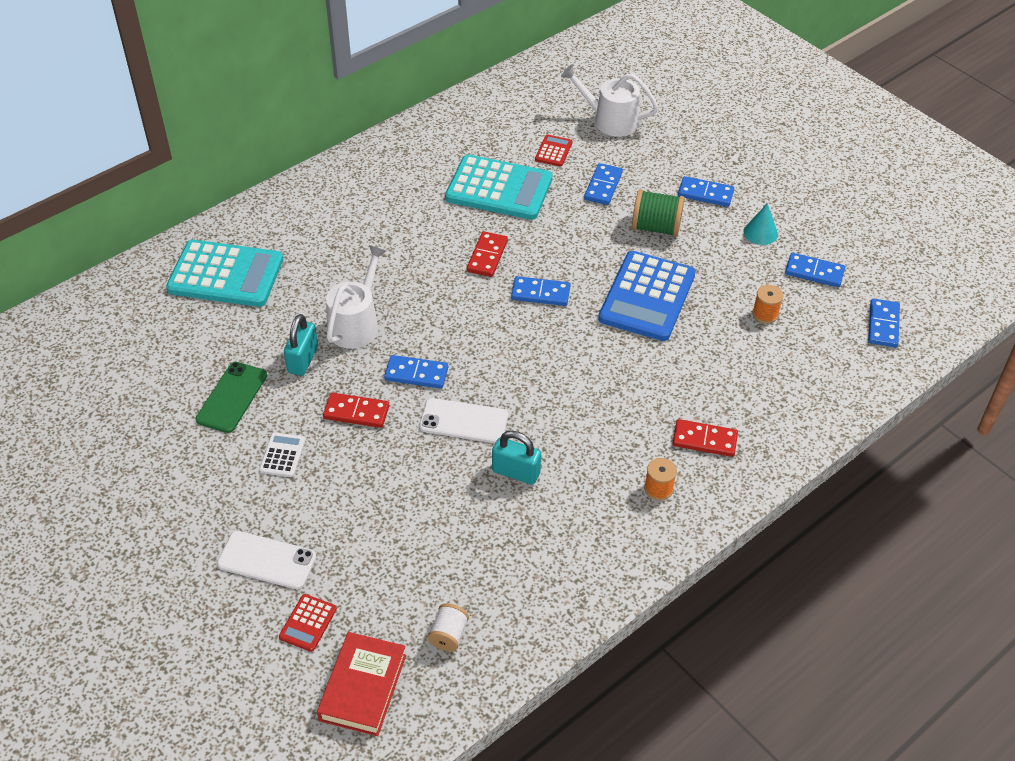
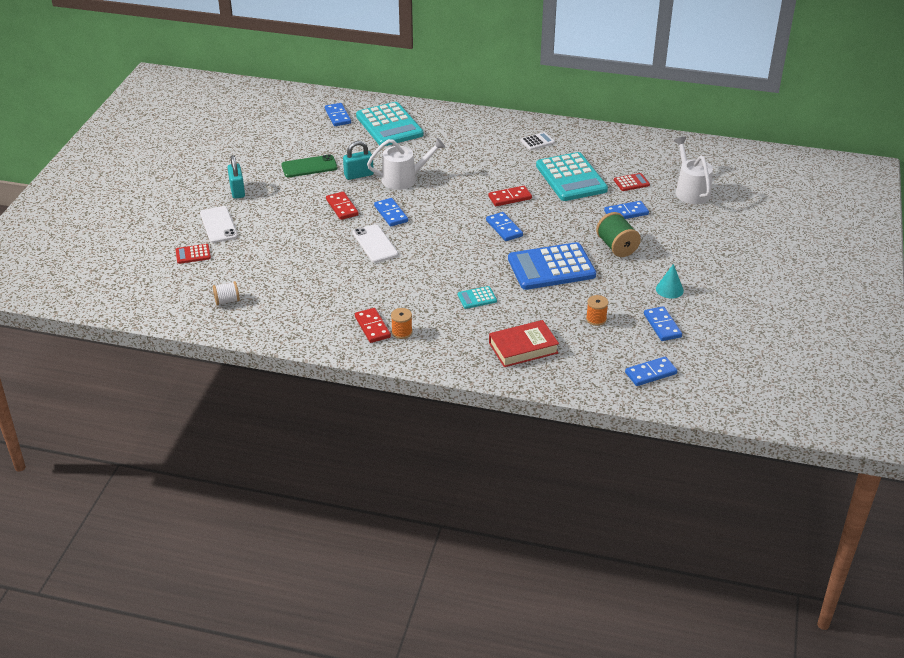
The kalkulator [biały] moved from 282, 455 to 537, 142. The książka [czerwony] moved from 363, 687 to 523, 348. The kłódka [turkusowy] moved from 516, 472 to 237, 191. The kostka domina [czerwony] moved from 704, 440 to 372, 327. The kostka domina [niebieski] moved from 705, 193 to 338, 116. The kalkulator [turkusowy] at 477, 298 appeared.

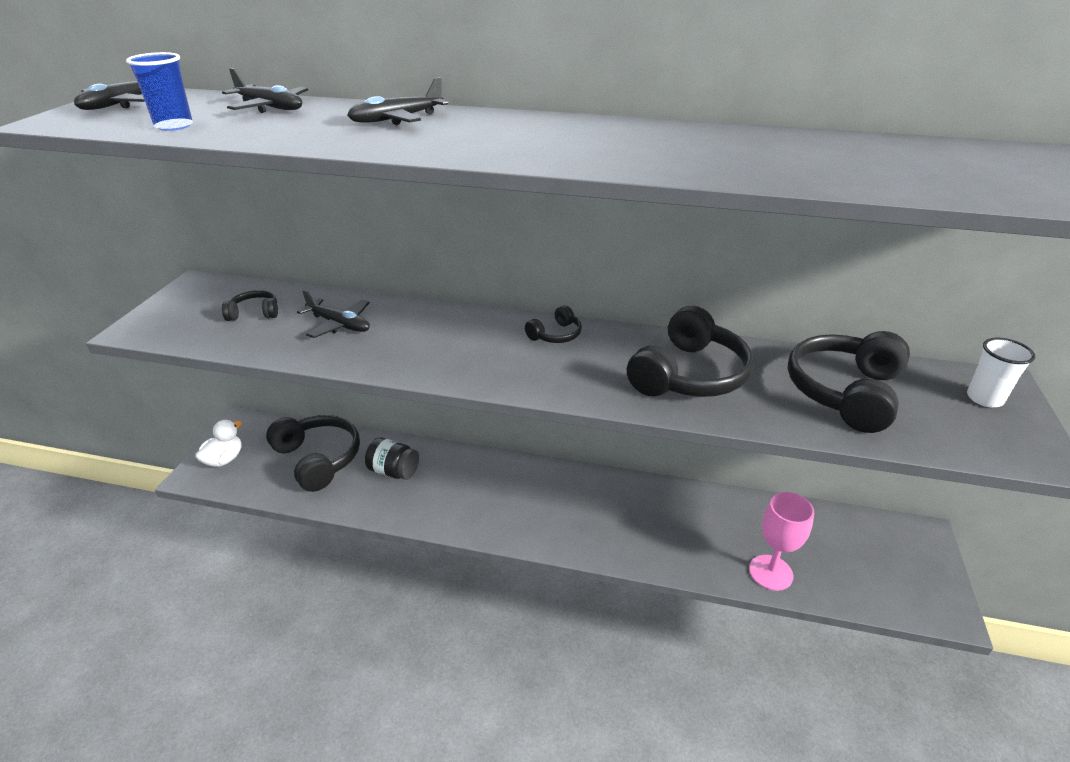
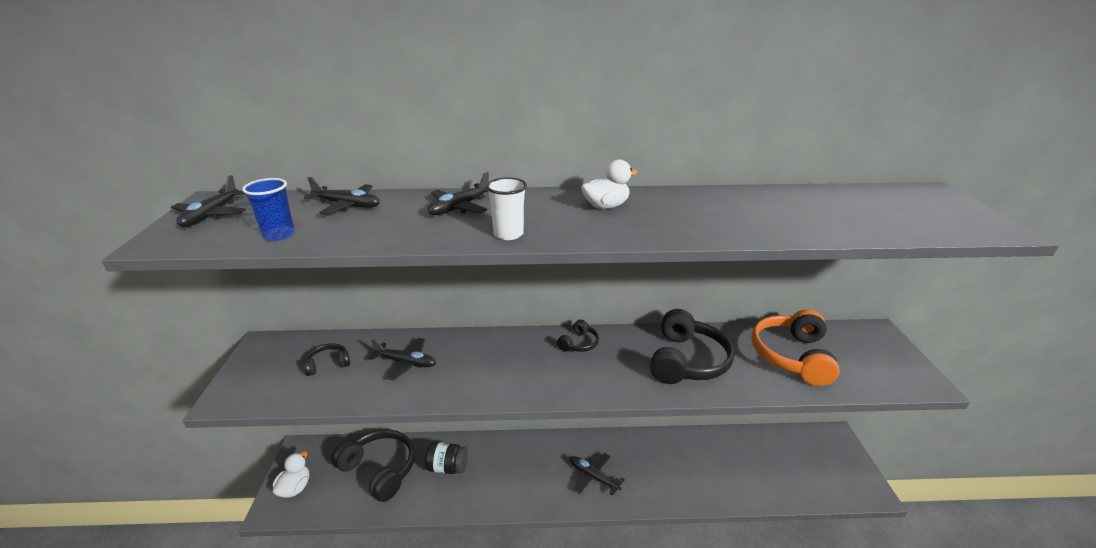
The kielich [różowy] at 770, 572 disappeared. The słuchawki [czarny] at 845, 392 became the słuchawki [pomarańczowy] at 792, 356. The szklanka [biały] moved from 984, 398 to 508, 234. The samolot [czarny] at 593, 477 appeared. The kaczka [biały] at 606, 206 appeared.

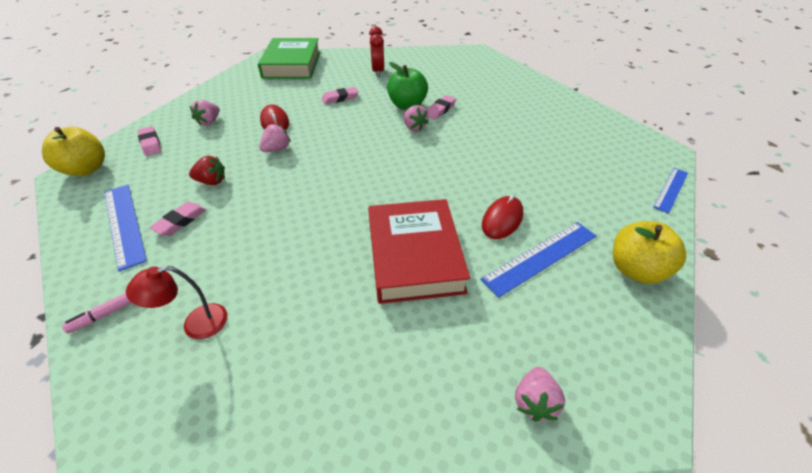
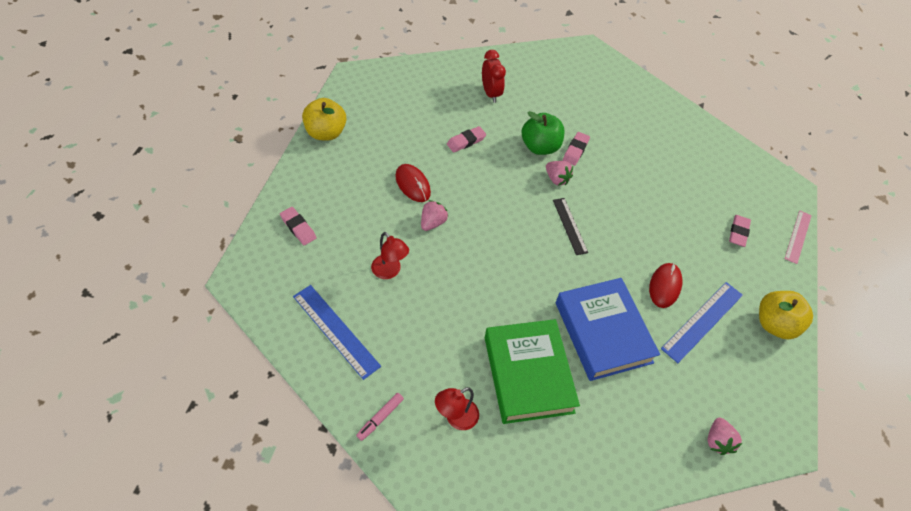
The jabłko [żółty] moved from 86, 169 to 326, 132. The gumka do mazania [różowy] moved from 180, 221 to 738, 232. The truskawka [czerwony] at 212, 181 was replaced by the lampka [czerwony] at 389, 271. The truskawka [różowy] at 209, 122 disappeared. The książka [zielony] moved from 292, 64 to 528, 374. The książka [czerwony] at 414, 255 became the książka [niebieski] at 603, 332. The linijka [niebieski] at 671, 189 became the linijka [różowy] at 798, 236. The linijka [czarny] at 570, 226 appeared.

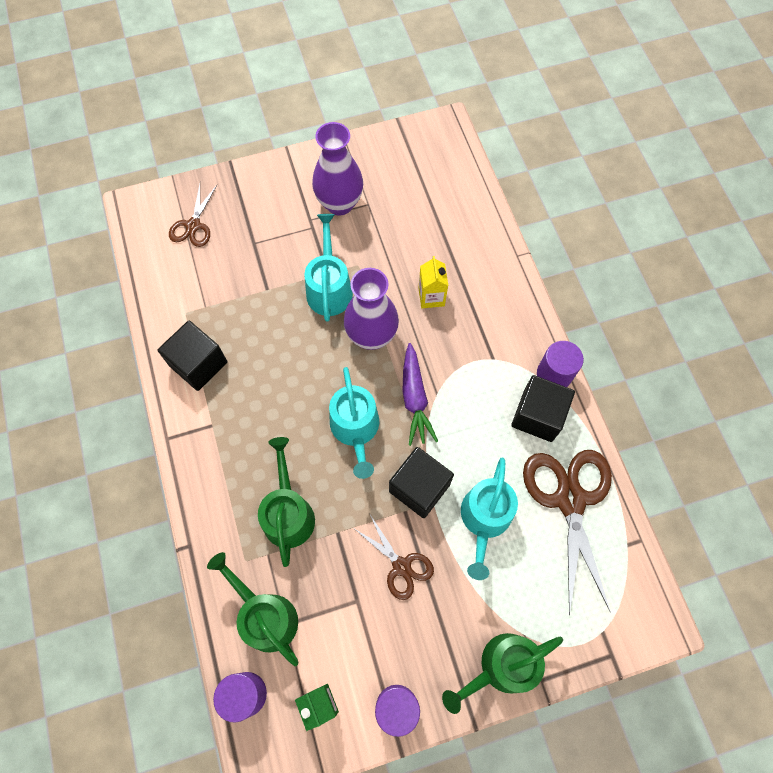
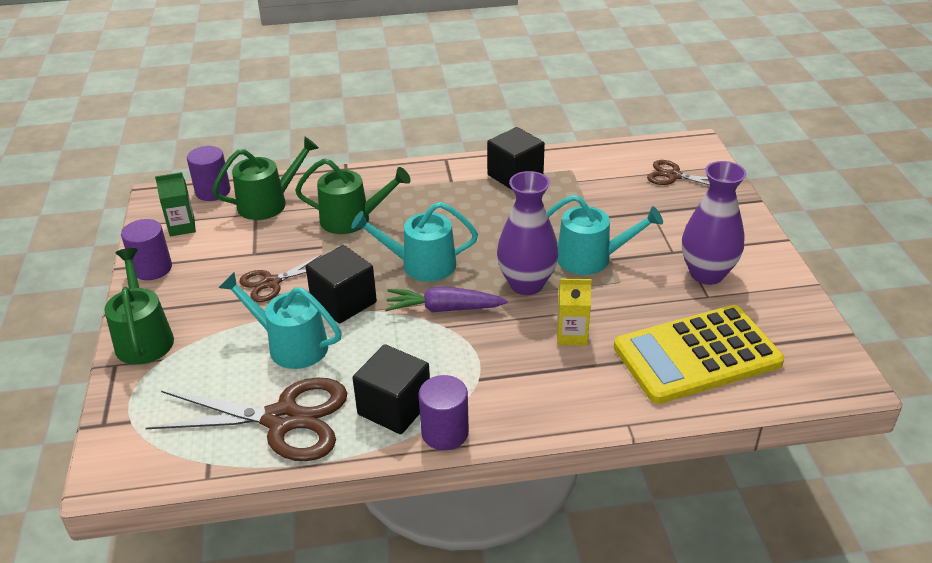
The kalkulator [żółty] at 696, 355 appeared.

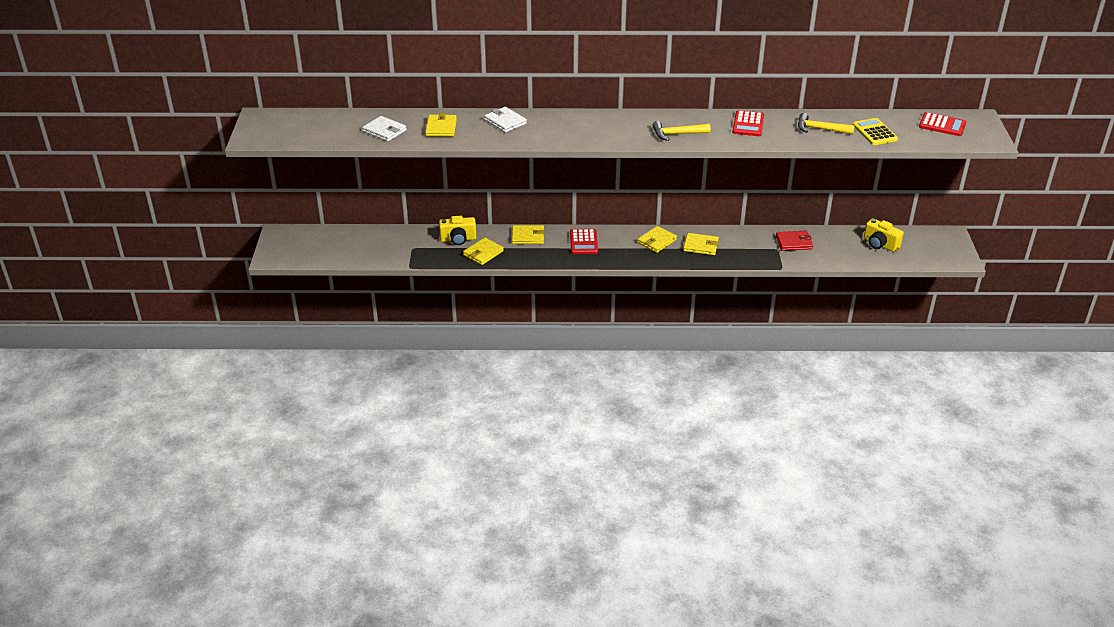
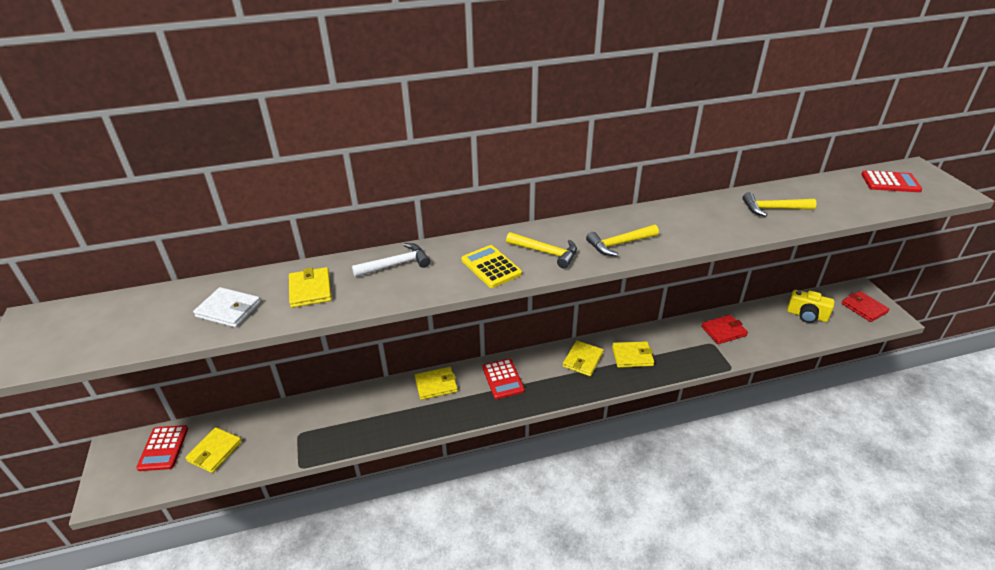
The aparat fotograficzny [żółty] at 458, 239 disappeared. The portfel [żółty] moved from 483, 253 to 215, 451. The portfel [biały] at 505, 122 was replaced by the młotek [biały] at 396, 264. The kalkulator [czerwony] moved from 748, 124 to 163, 448. The kalkulator [żółty] moved from 874, 132 to 491, 267. The młotek [żółty] at 546, 252 appeared. The portfel [czerwony] at 864, 308 appeared.

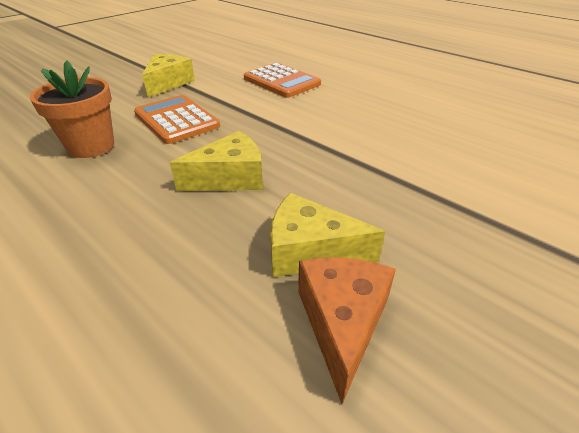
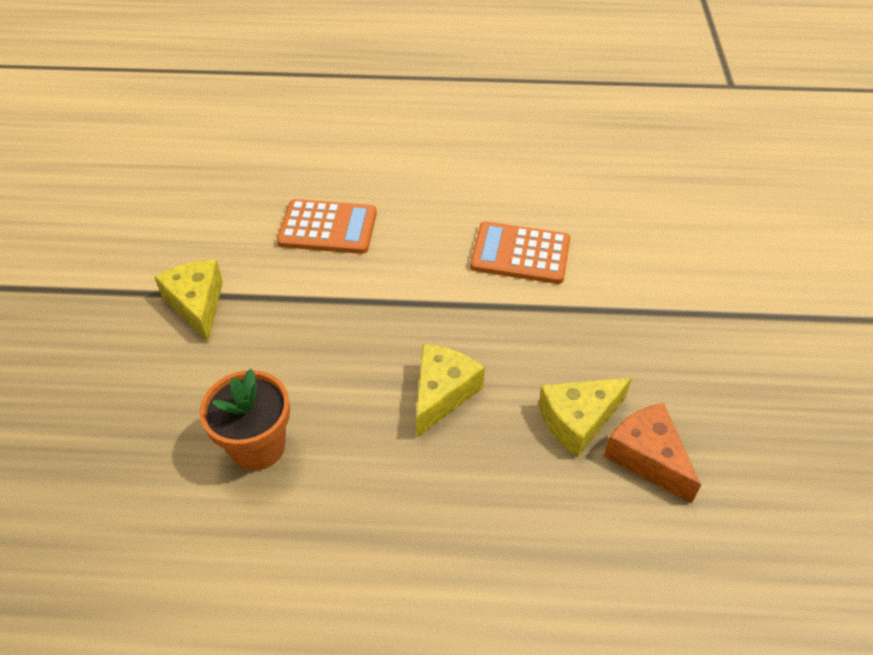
The kalkulator [pomarańczowy] moved from 176, 120 to 520, 254.

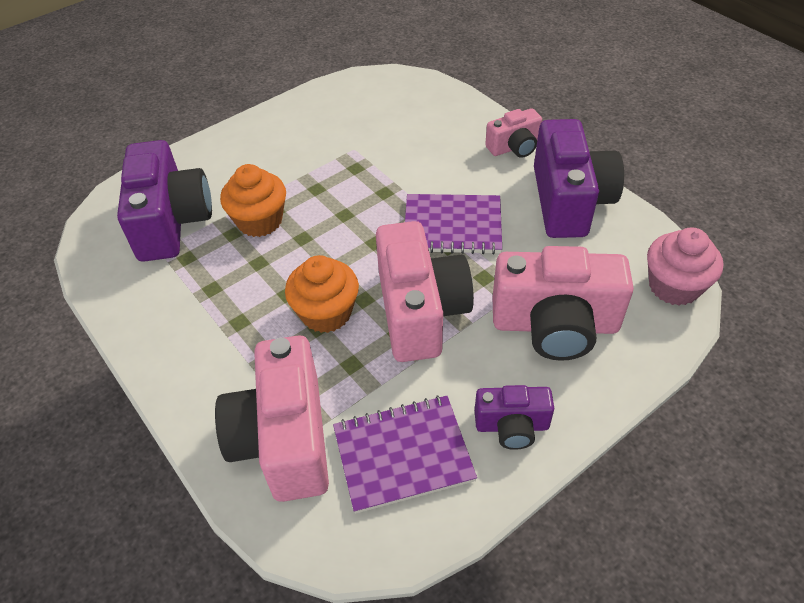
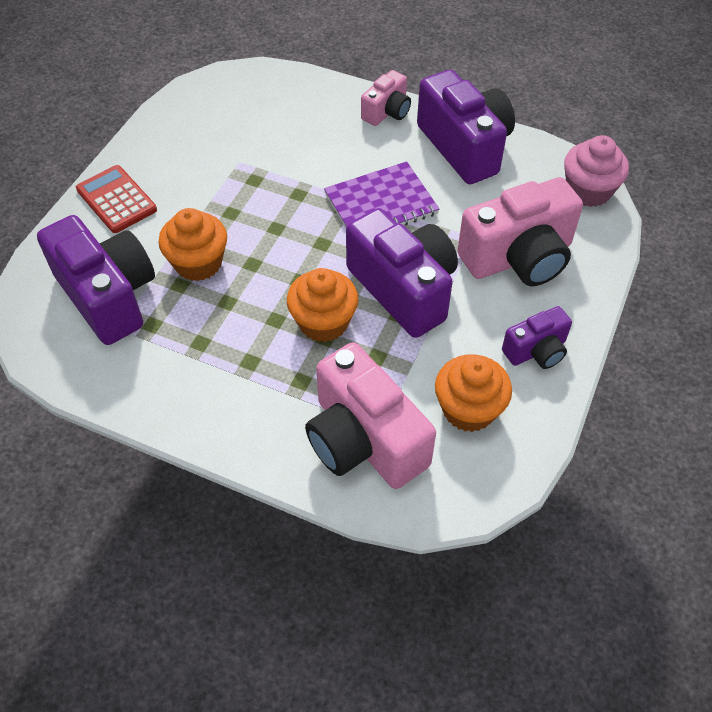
The zeszyt [fioletowy] at 403, 454 was replaced by the muffinka [pomarańczowy] at 468, 409. The aparat fotograficzny [różowy] at 420, 311 became the aparat fotograficzny [fioletowy] at 404, 289. The kalkulator [czerwony] at 116, 200 appeared.

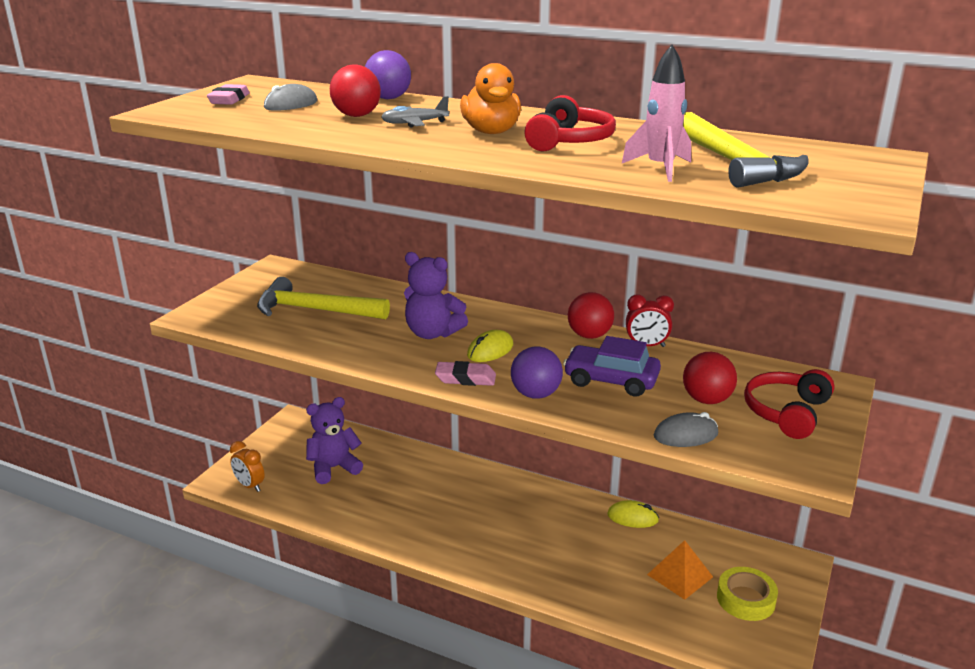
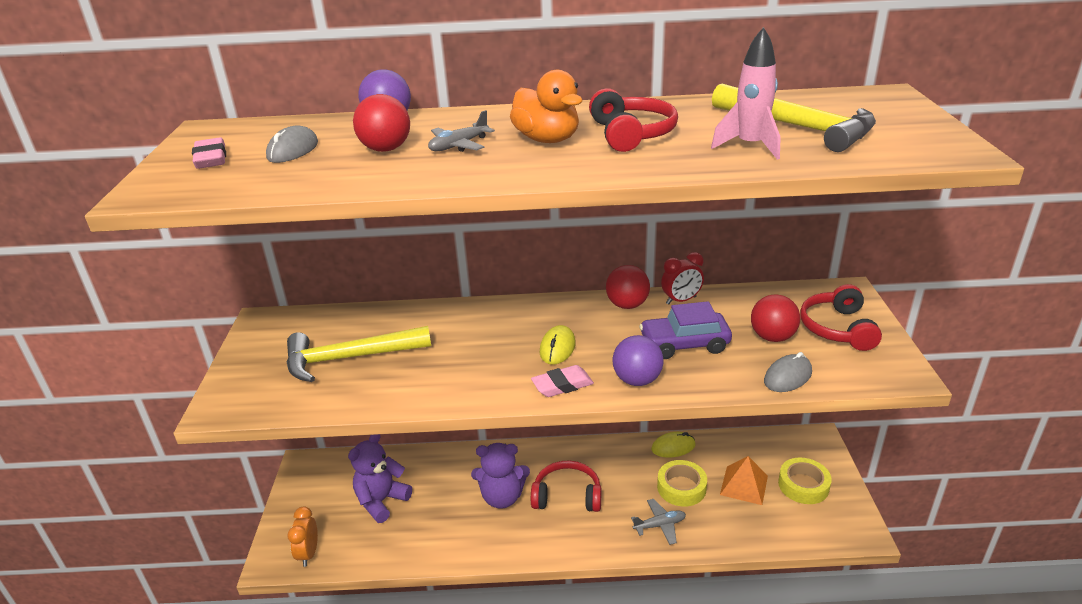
The budzik [pomarańczowy] at 250, 486 turned 75 degrees clockwise. The miś [fioletowy] moved from 432, 333 to 502, 497. The słuchawki [czerwony] at 567, 496 appeared. The samolot [szary] at 660, 525 appeared. The taśma klejąca [żółty] at 681, 488 appeared.

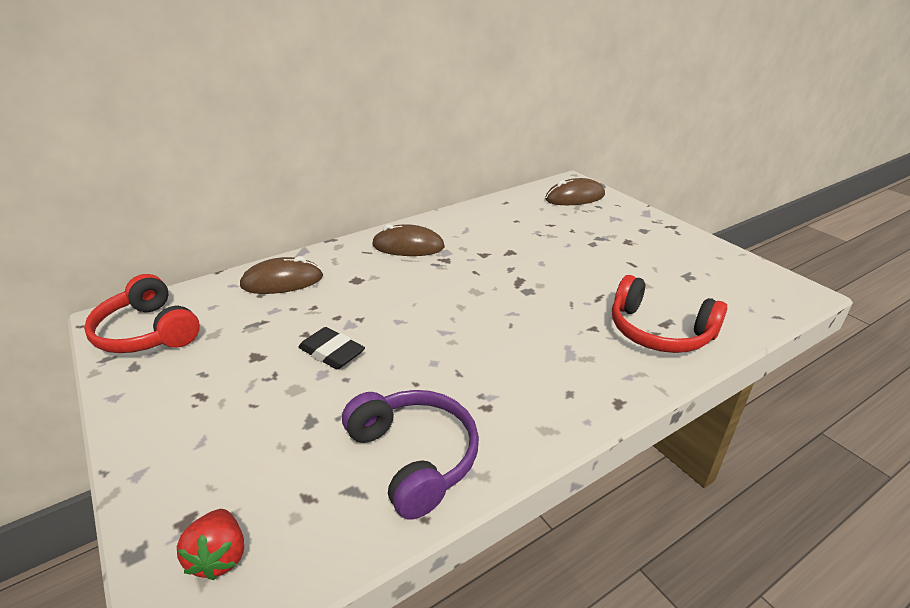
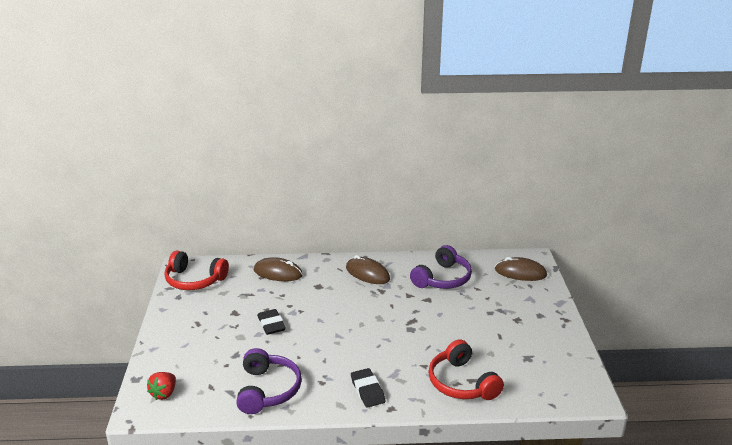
The słuchawki [czerwony] at 148, 332 turned 60 degrees counterclockwise. The gumka do mazania [czarny] at 367, 390 appeared. The słuchawki [fioletowy] at 442, 278 appeared.

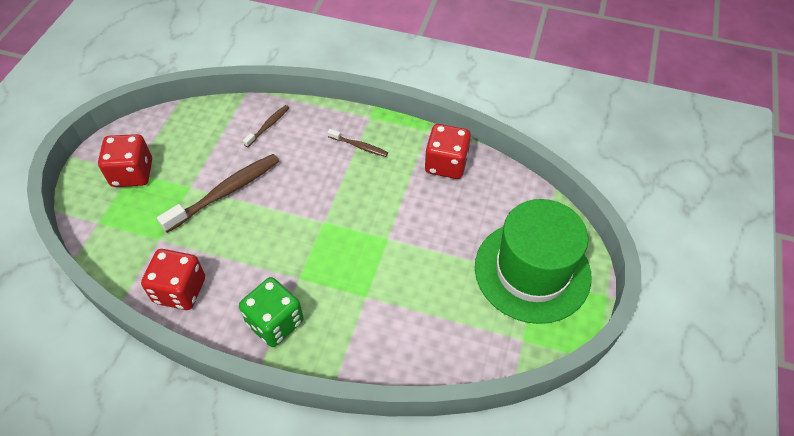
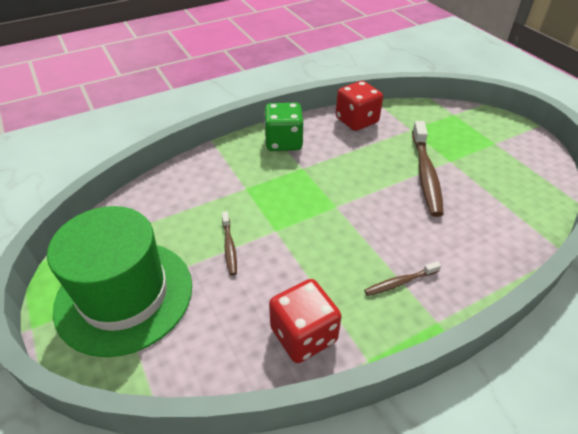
The kostka do gry [czerwony] at 132, 173 disappeared. The szczoteczka do zębów [brązowy] moved from 268, 126 to 229, 247.

